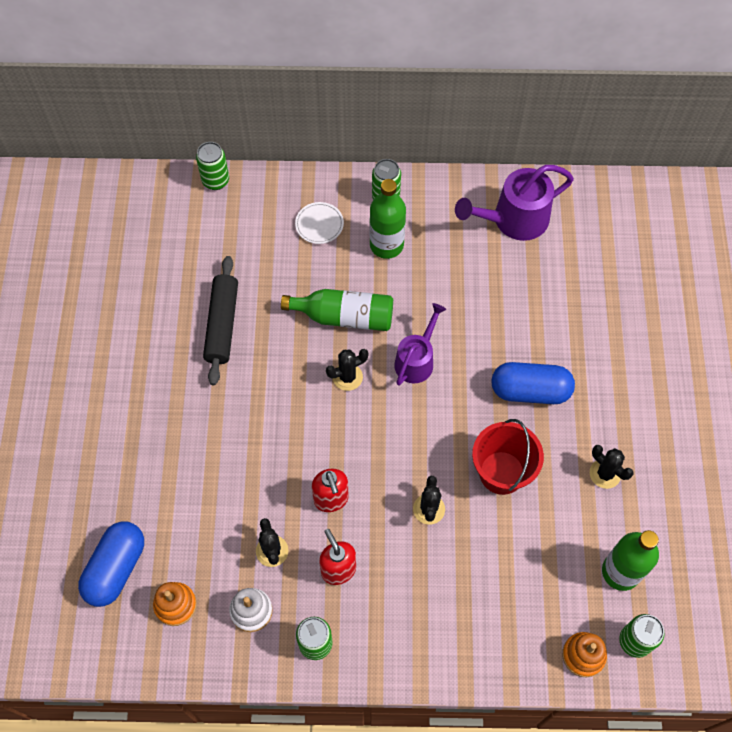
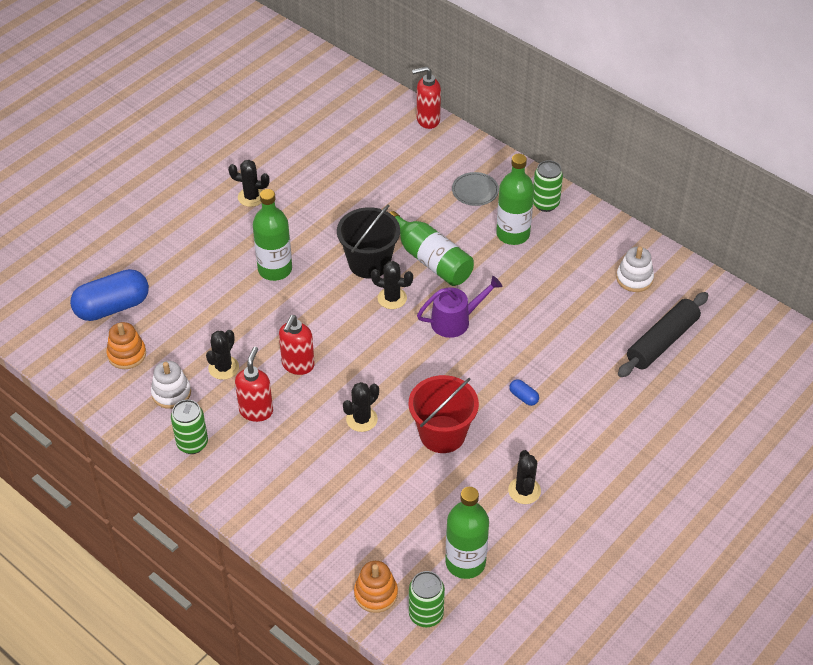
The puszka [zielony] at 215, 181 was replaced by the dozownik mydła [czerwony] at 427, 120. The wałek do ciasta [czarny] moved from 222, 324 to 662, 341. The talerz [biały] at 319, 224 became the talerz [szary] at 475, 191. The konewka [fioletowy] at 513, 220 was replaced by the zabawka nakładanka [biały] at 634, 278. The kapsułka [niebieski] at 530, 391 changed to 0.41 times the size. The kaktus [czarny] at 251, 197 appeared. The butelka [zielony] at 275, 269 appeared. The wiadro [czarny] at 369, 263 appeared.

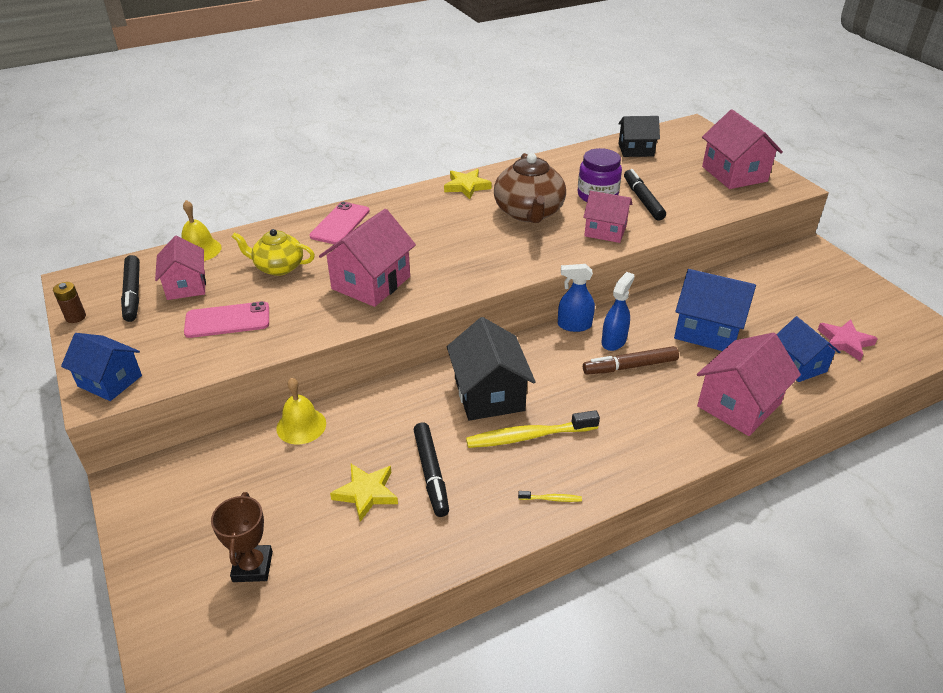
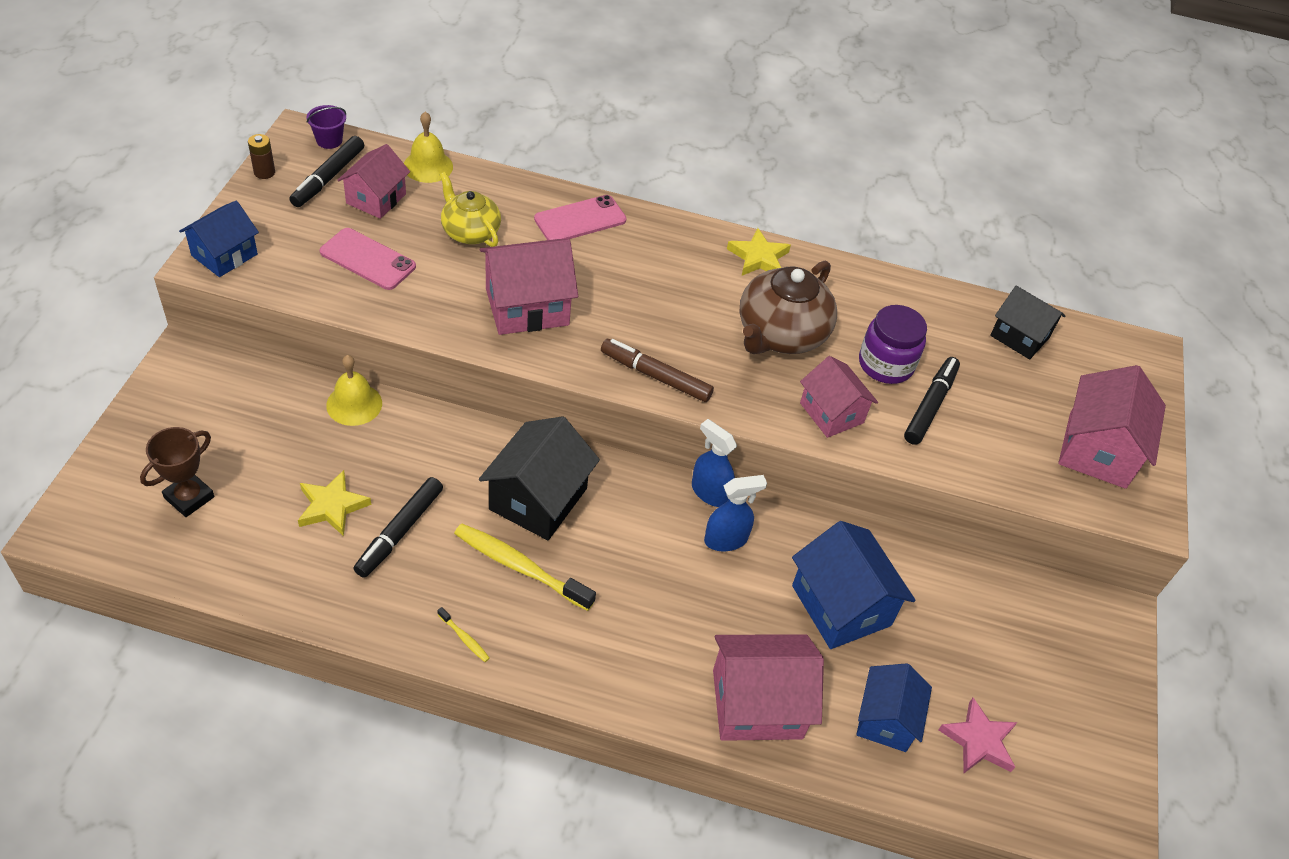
The domek [niebieski] at 110, 381 turned 60 degrees clockwise. The flamaster [brązowy] moved from 630, 366 to 655, 376. The wiadro [fioletowy] at 329, 140 appeared.

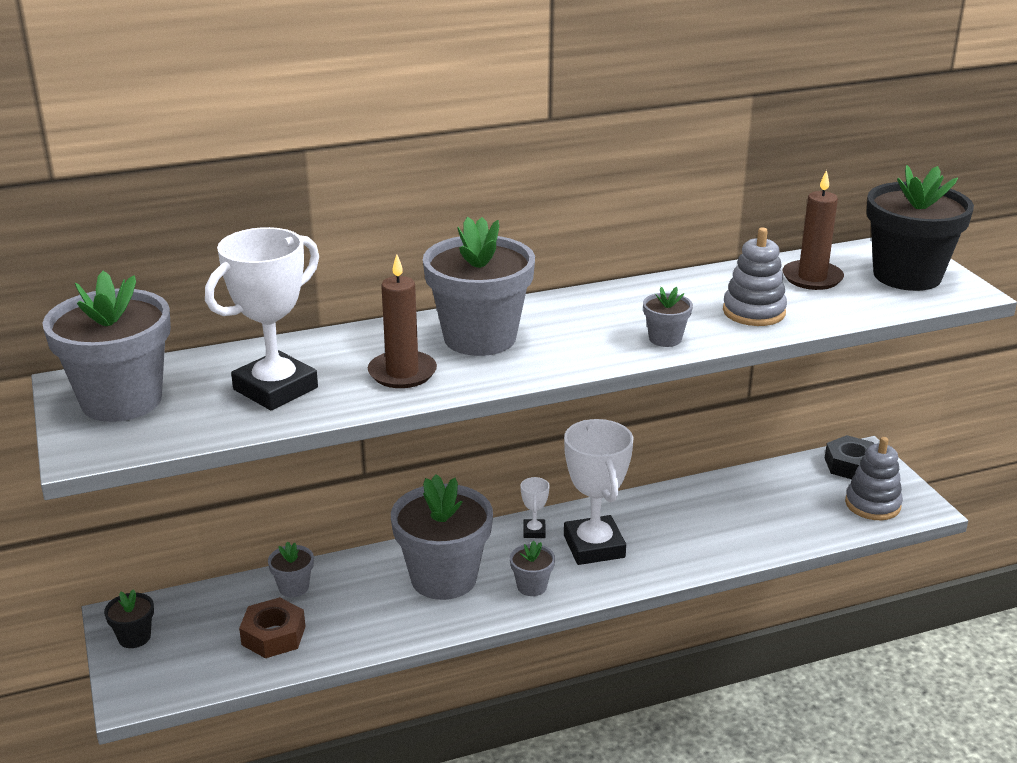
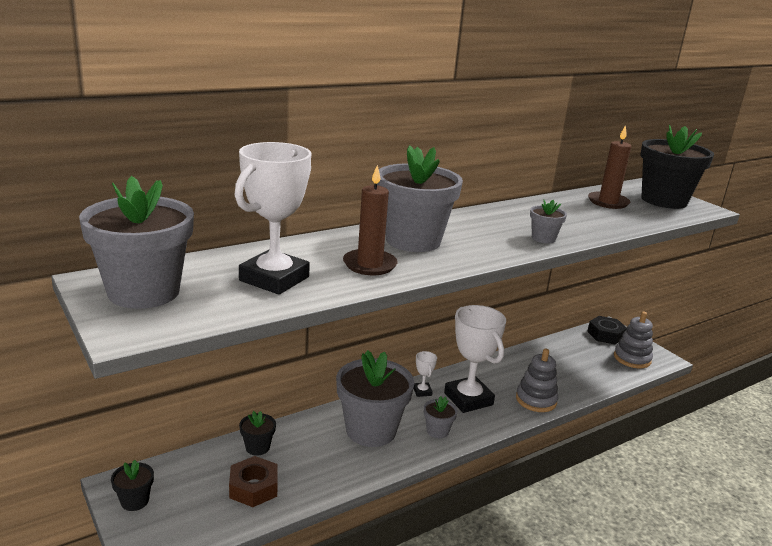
The doniczka [szary] at 294, 587 became the doniczka [czarny] at 257, 447. The zabawka nakładanka [szary] moved from 754, 312 to 536, 400.

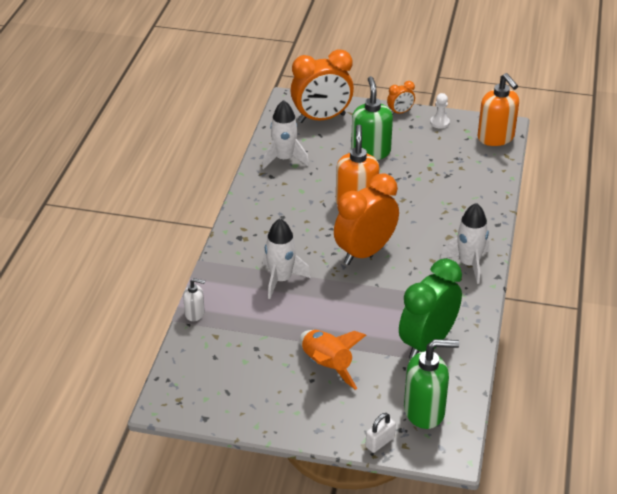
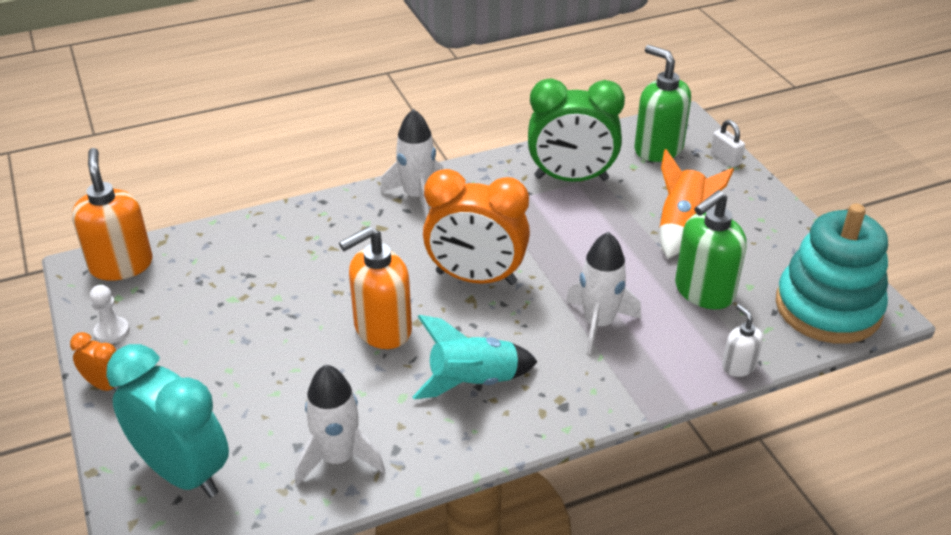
The budzik [pomarańczowy] at 321, 118 became the budzik [turkusowy] at 183, 472. The dozownik mydła [zielony] moved from 370, 152 to 703, 292. The kłódka [biały] at 380, 442 turned 45 degrees clockwise. The dozownik mydła [pomarańczowy] at 496, 138 turned 45 degrees counterclockwise. The rakieta [turkusowy] at 473, 382 appeared. The zabawka nakładanka [turkusowy] at 828, 308 appeared.

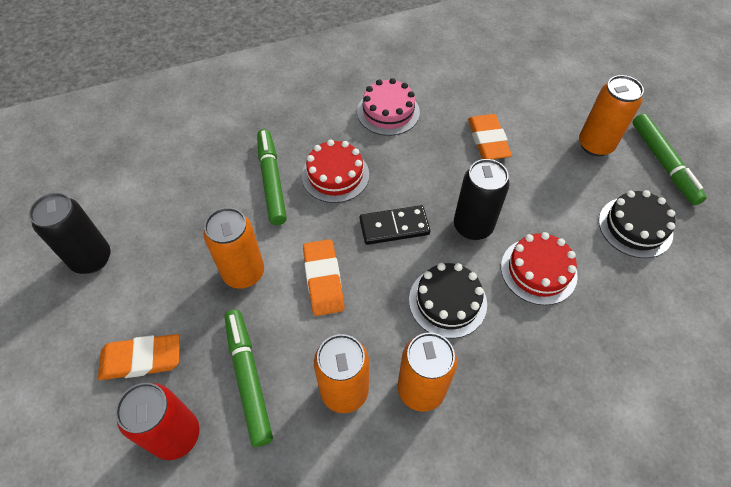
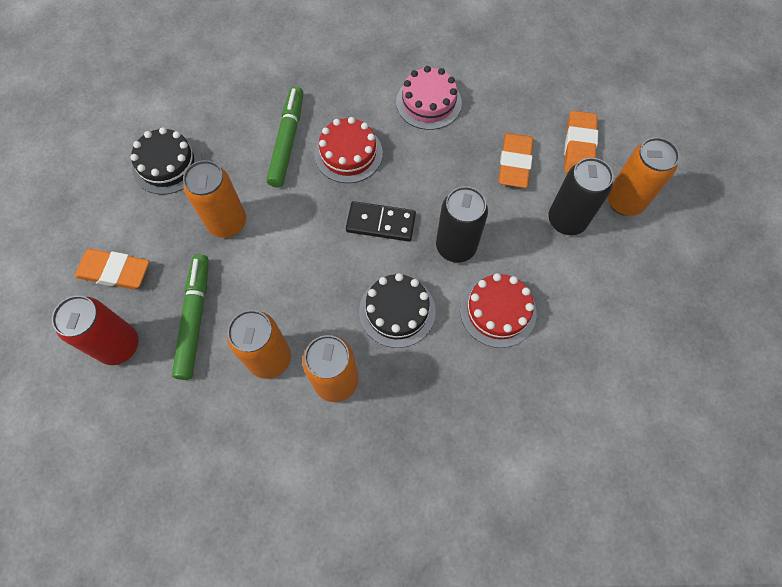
The puszka [czarny] moved from 92, 259 to 566, 220. The gumka do mazania [pomarańczowy] moved from 323, 280 to 579, 147. The tort [czarny] moved from 635, 227 to 167, 164. The flamaster [zielony] at 663, 163 disappeared.

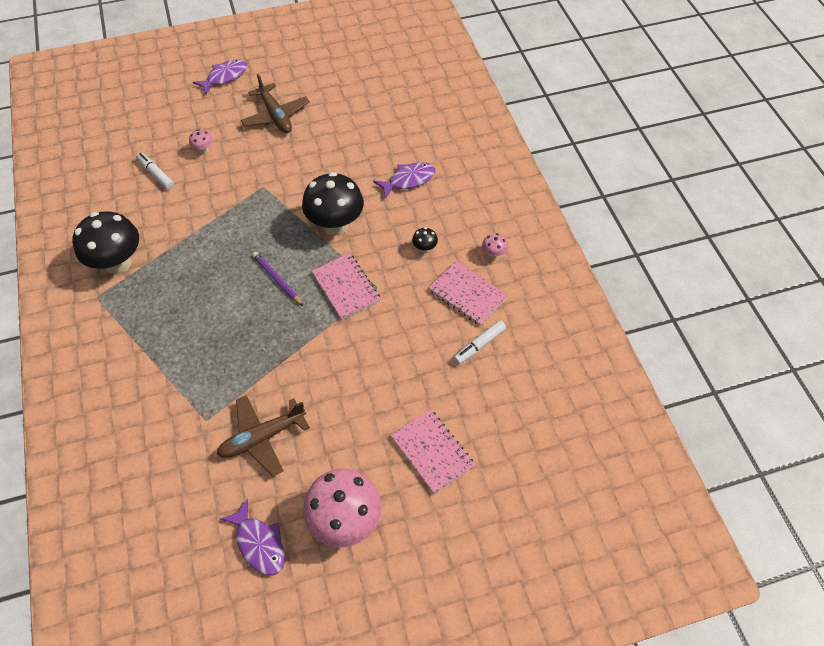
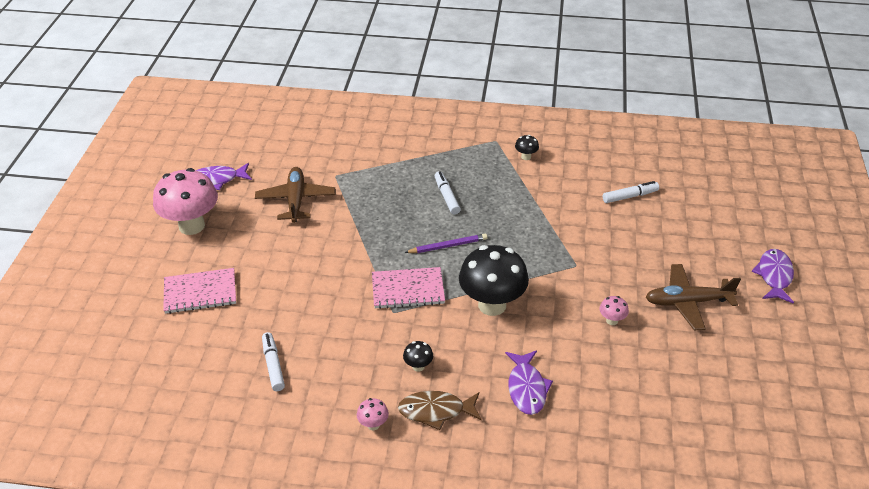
The grzyb [czarny] at 118, 263 changed to 0.41 times the size. The grzyb [różowy] moved from 203, 150 to 612, 320. The ryba [fioletowy] at 225, 77 turned 150 degrees counterclockwise. The zeszyt [różowy] at 467, 294 disappeared. The ryba [brązowy] at 436, 411 appeared. The flamaster [biały] at 446, 196 appeared.

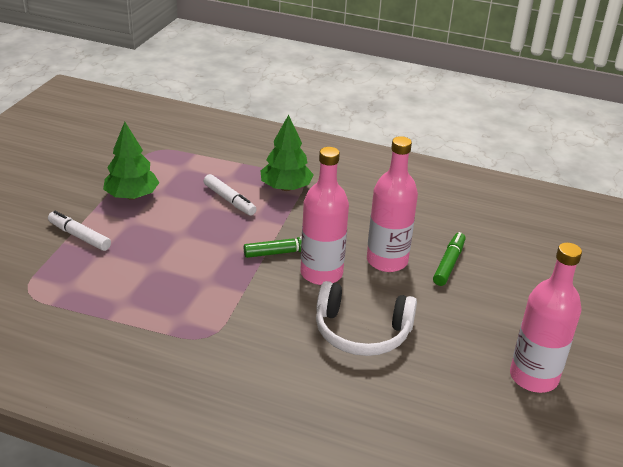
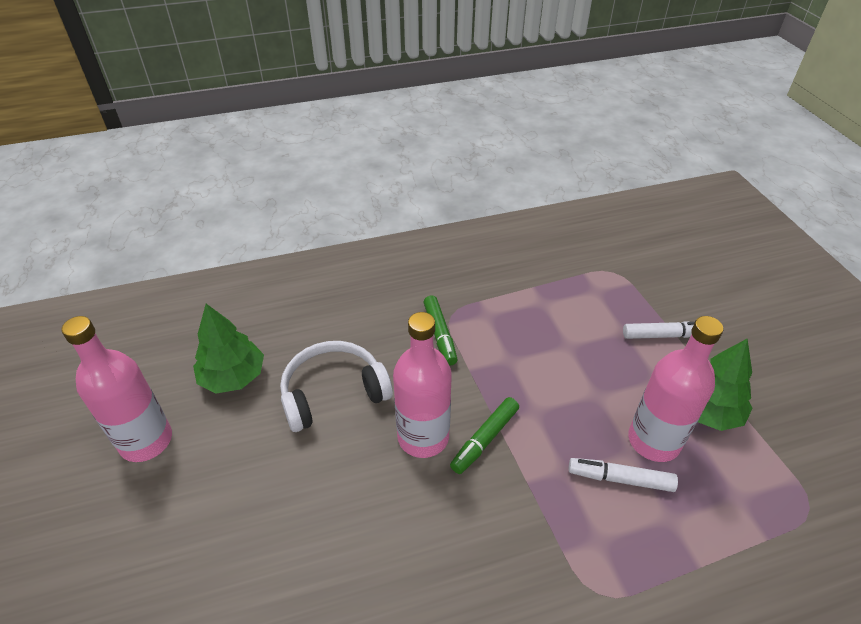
The drzewko [zielony] moved from 286, 188 to 233, 377. The butelka [różowy] moved from 387, 261 to 653, 441. The flamaster [zielony] moved from 449, 264 to 440, 334.

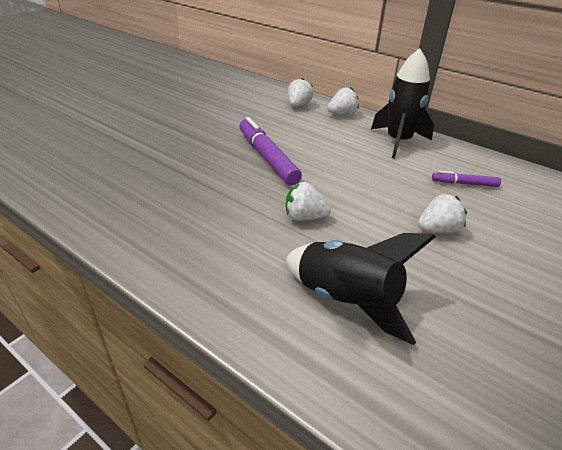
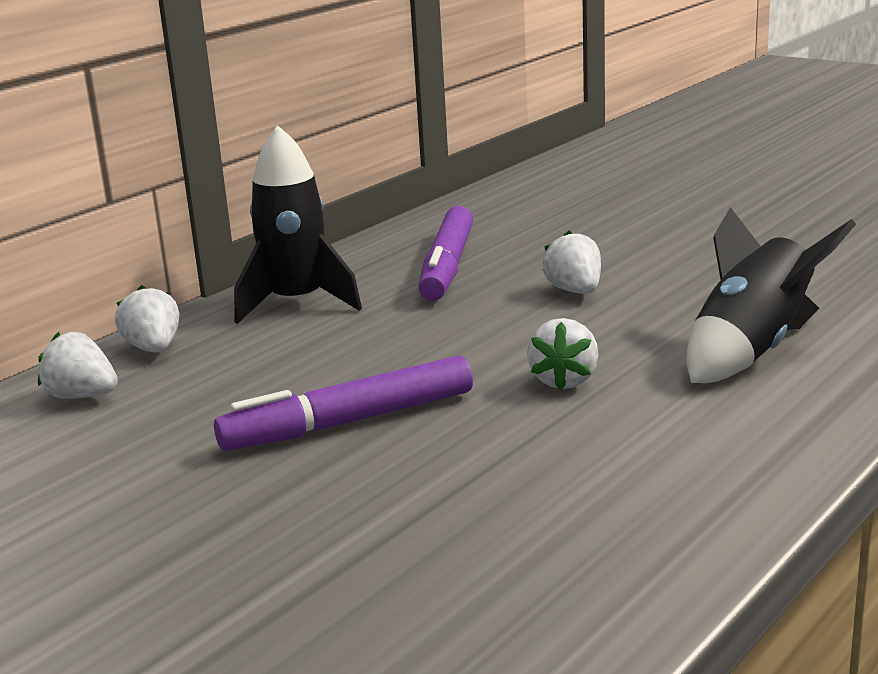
The flamaster [fioletowy] at 464, 184 changed to 1.89 times the size.

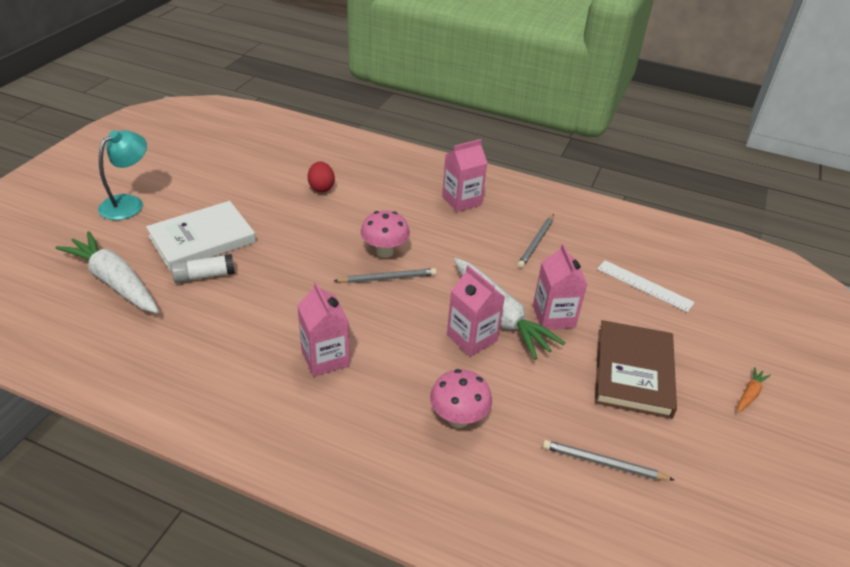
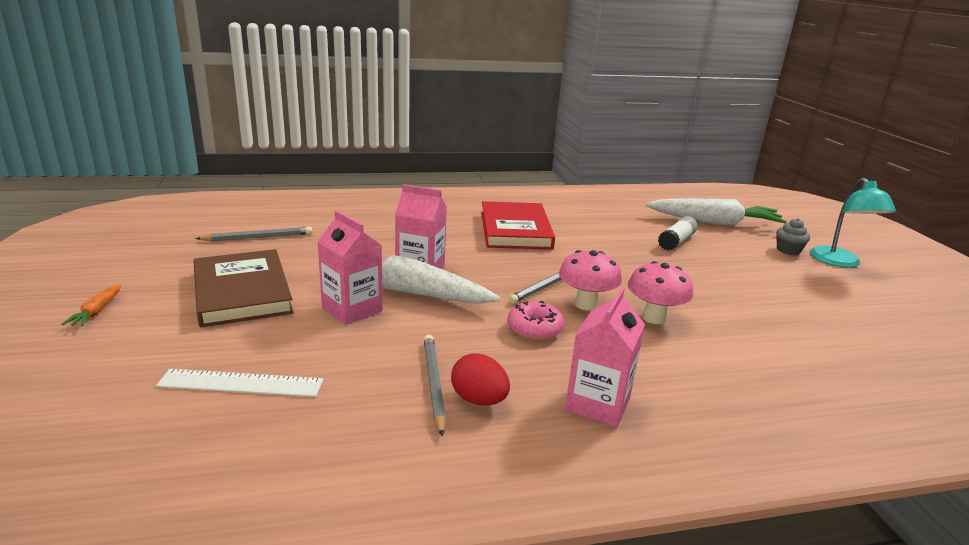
The książka [biały] at 202, 239 disappeared. The karton mleka [różowy] at 325, 358 was replaced by the książka [czerwony] at 515, 230. The jajko [czerwony] moved from 321, 188 to 479, 400. The grzyb [różowy] moved from 458, 418 to 654, 318. The donut [różowy] at 534, 329 appeared. The muffinka [szary] at 788, 250 appeared.

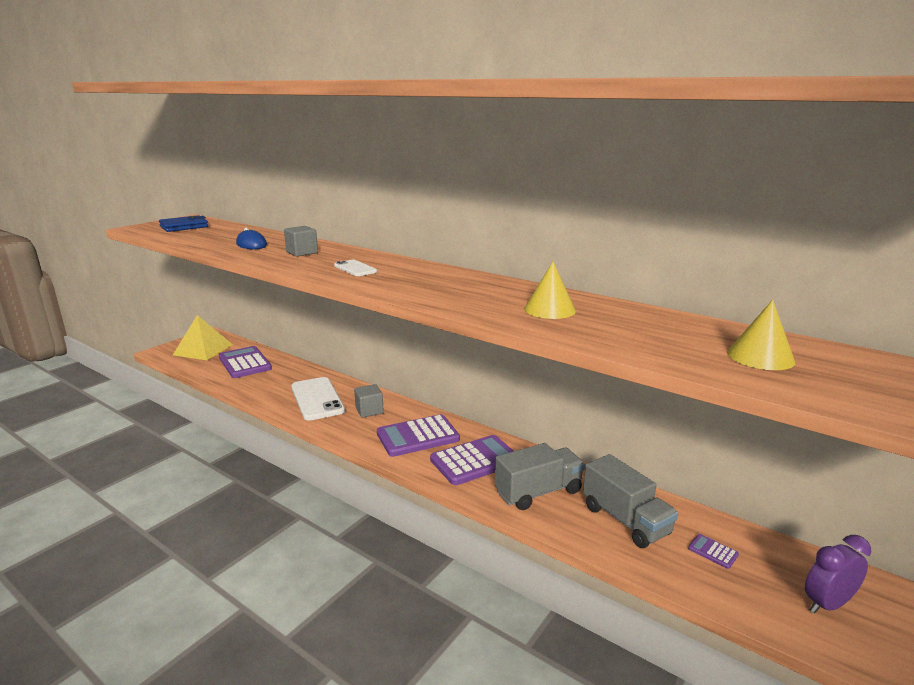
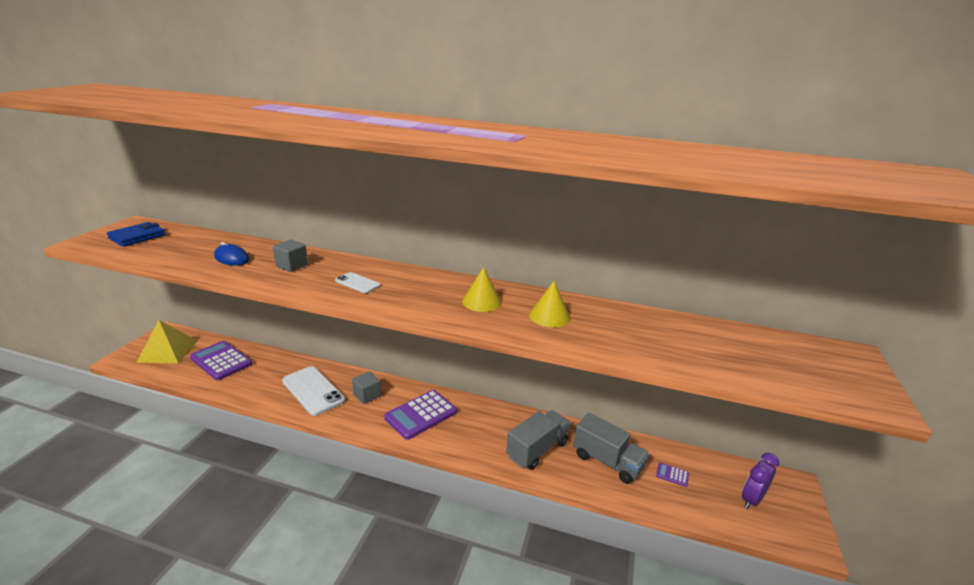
The kalkulator [fioletowy] at 475, 461 disappeared. The stożek [żółty] moved from 760, 356 to 482, 301.

